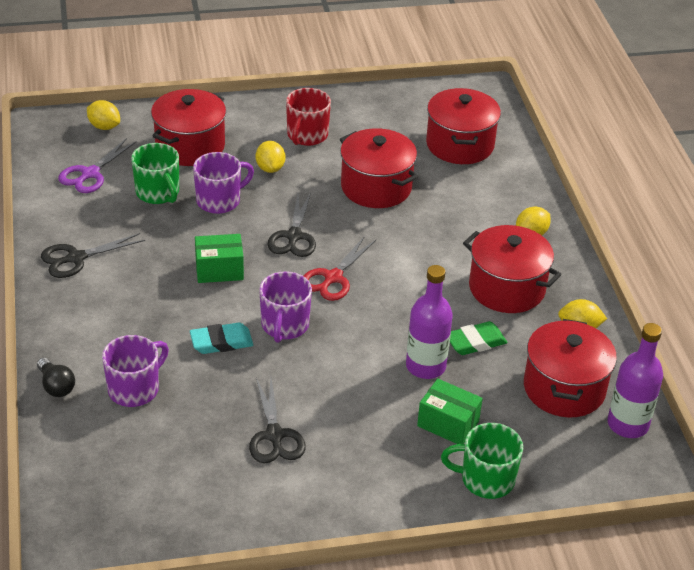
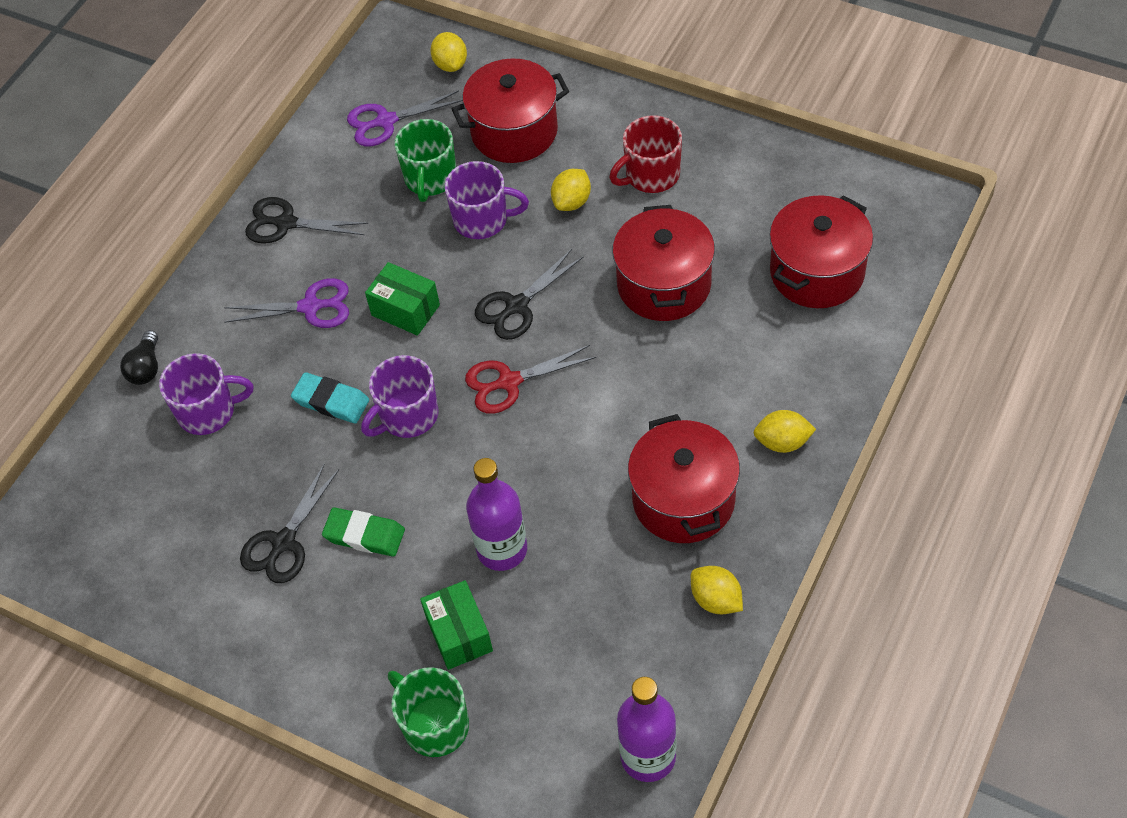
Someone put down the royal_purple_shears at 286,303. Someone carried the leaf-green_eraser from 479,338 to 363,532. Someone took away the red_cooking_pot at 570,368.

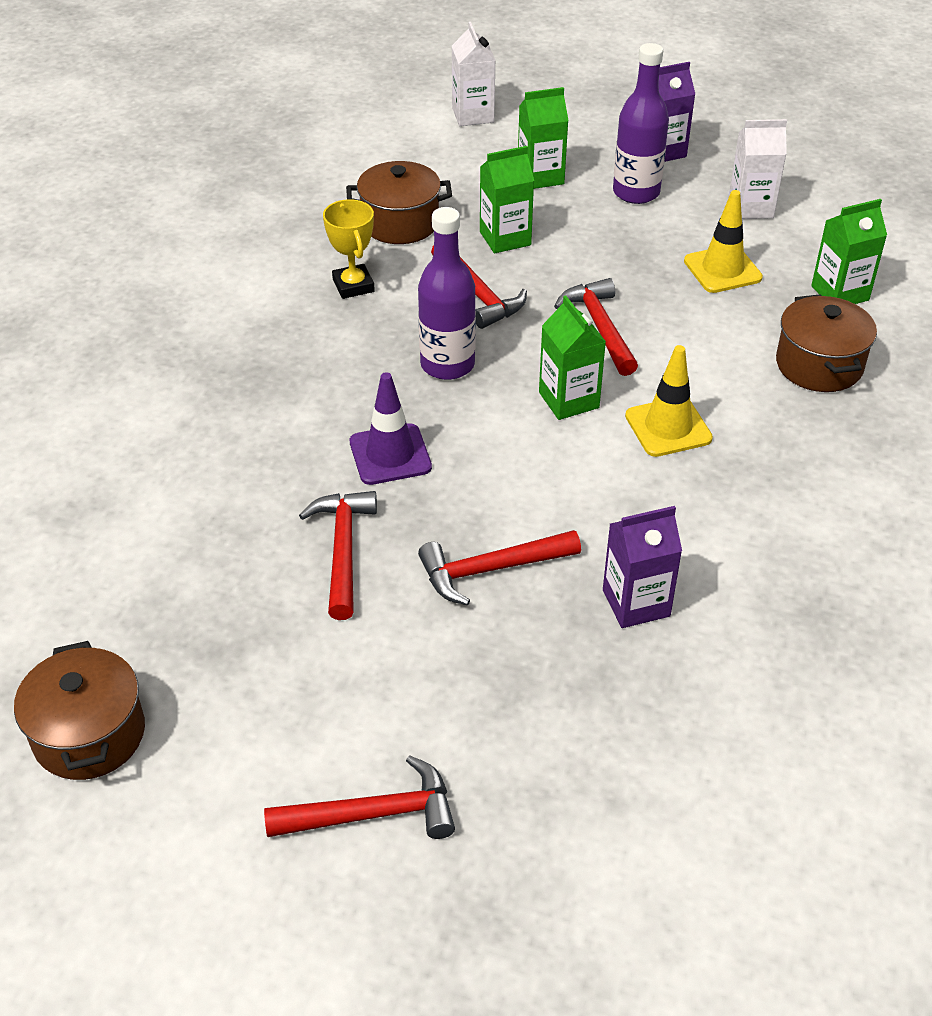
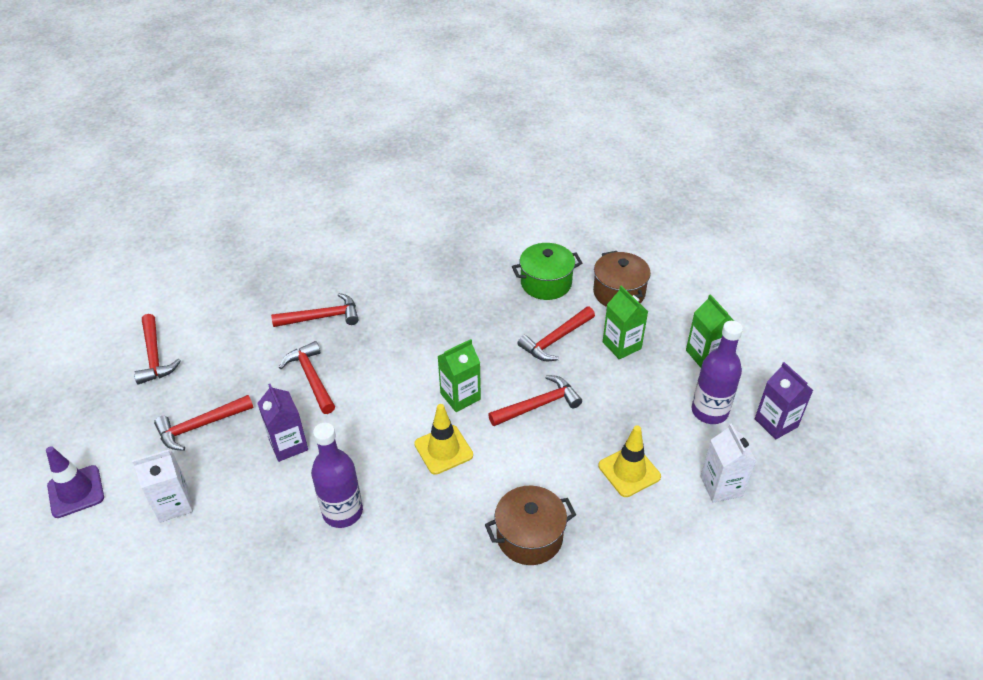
Someone carried the royal_purple_road_cone from 391,428 to 75,482. Someone carried the white_carton from 474,74 to 162,486. Someone put down the red_claw_hammer at 204,423. Someone carried the royal_purple_bottle from 447,293 to 337,475. Someone swapped the yellow_award_cup at 349,249 for the leaf-green_cooking_pot at 547,271. Someone took away the russet_cooking_pot at 79,710. Someone took away the leaf-green_carton at 849,251.

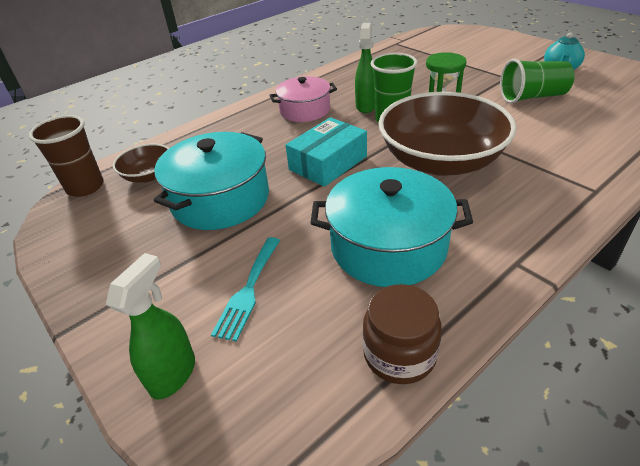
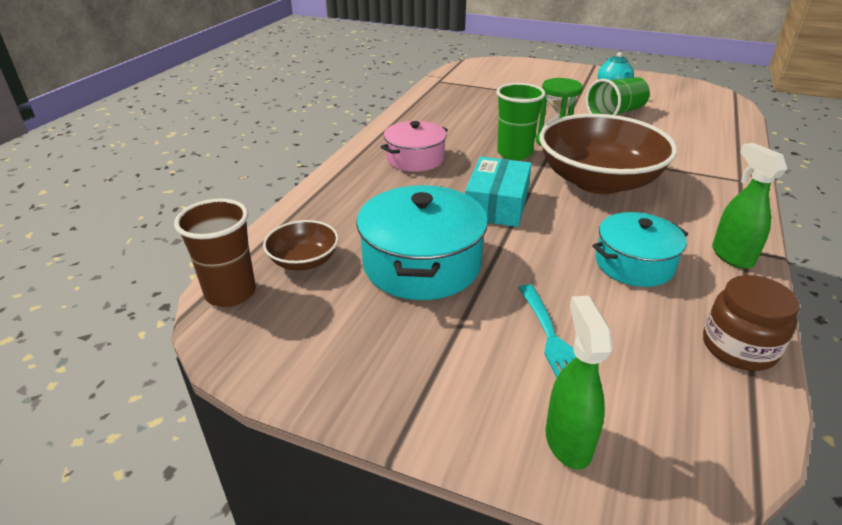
Someone scaled the turquoise_cooking_pot at 392,227 by 0.65. Someone carried the leaf-green_spray_cleaner from 365,68 to 749,206.

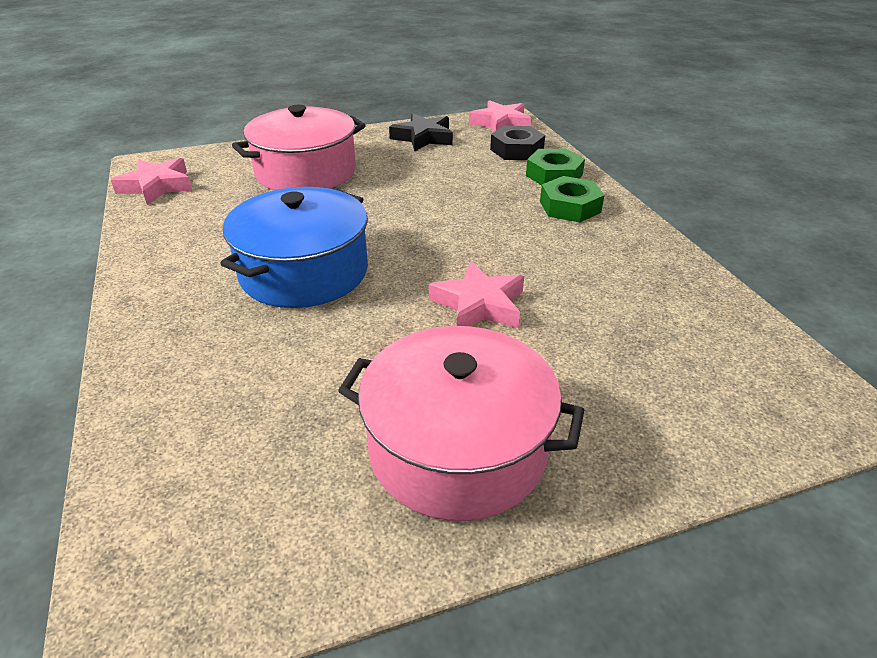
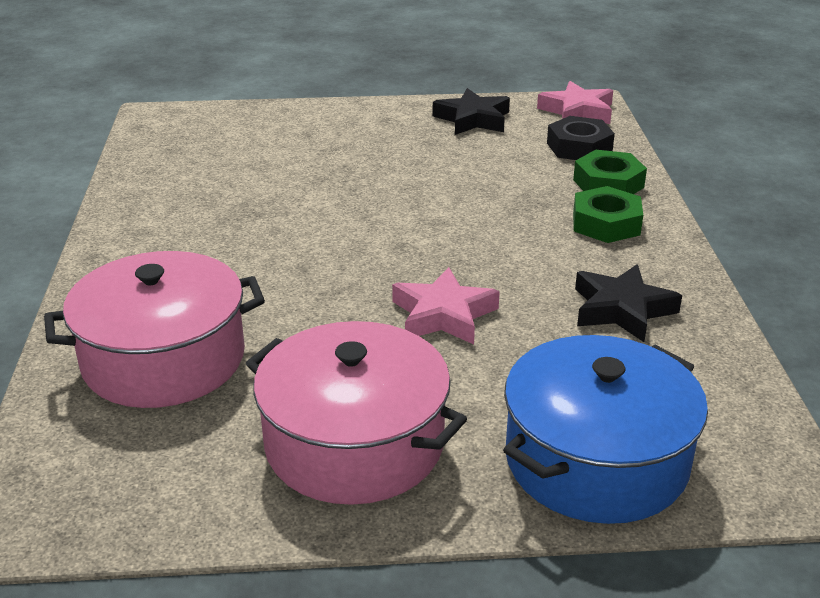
Someone carried the pink_cooking_pot from 299,147 to 154,329. Someone carried the blue_cooking_pot from 294,247 to 605,429. Someone put down the black_five-pointed_star at 628,303. Someone took away the pink_five-pointed_star at 152,181.

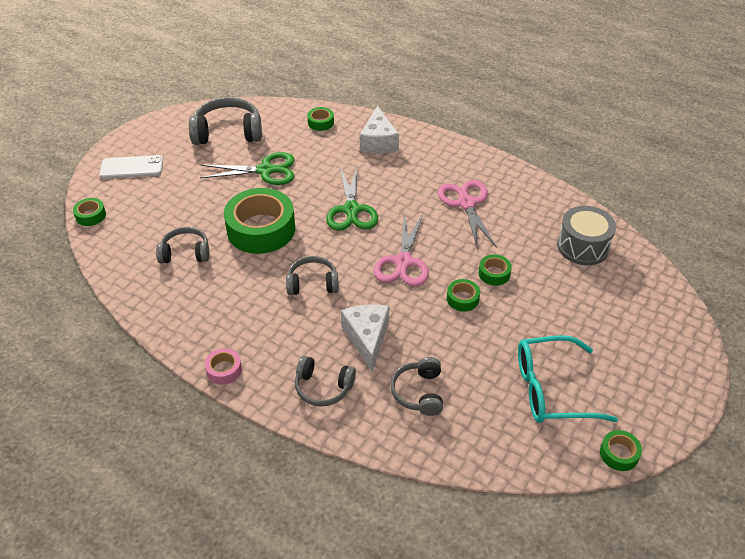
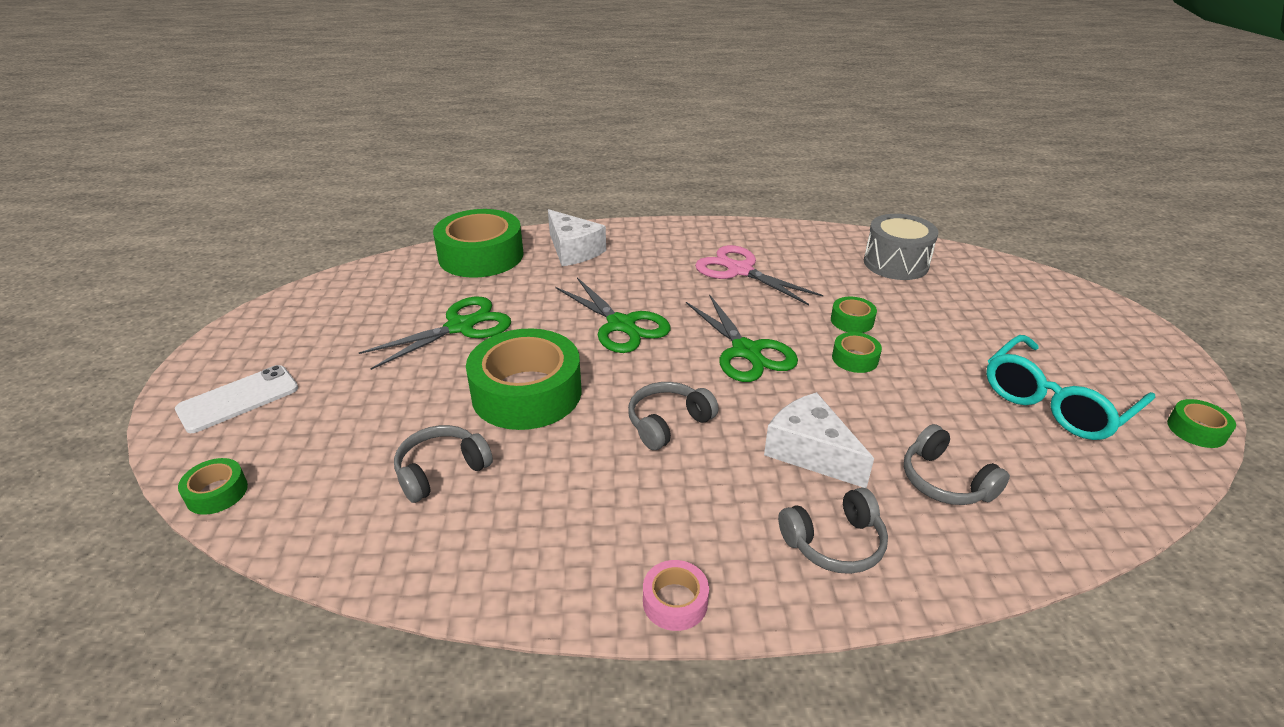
Someone scaled the leaf-green_tape at 320,119 by 2.27. Someone repainted the pink_shears at 401,249, which became the leaf-green_shears at 742,338. Someone took away the gray_headset at 225,121.

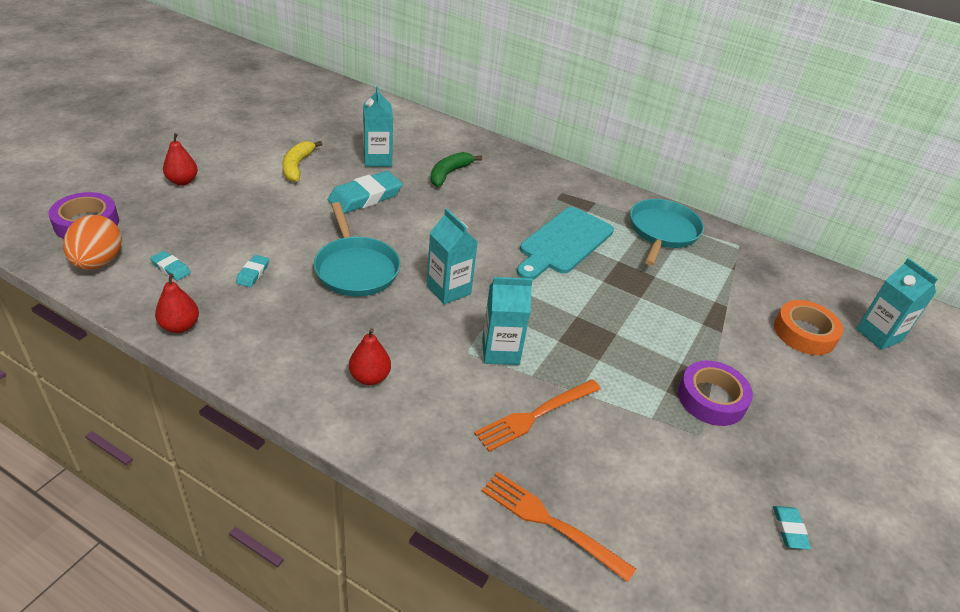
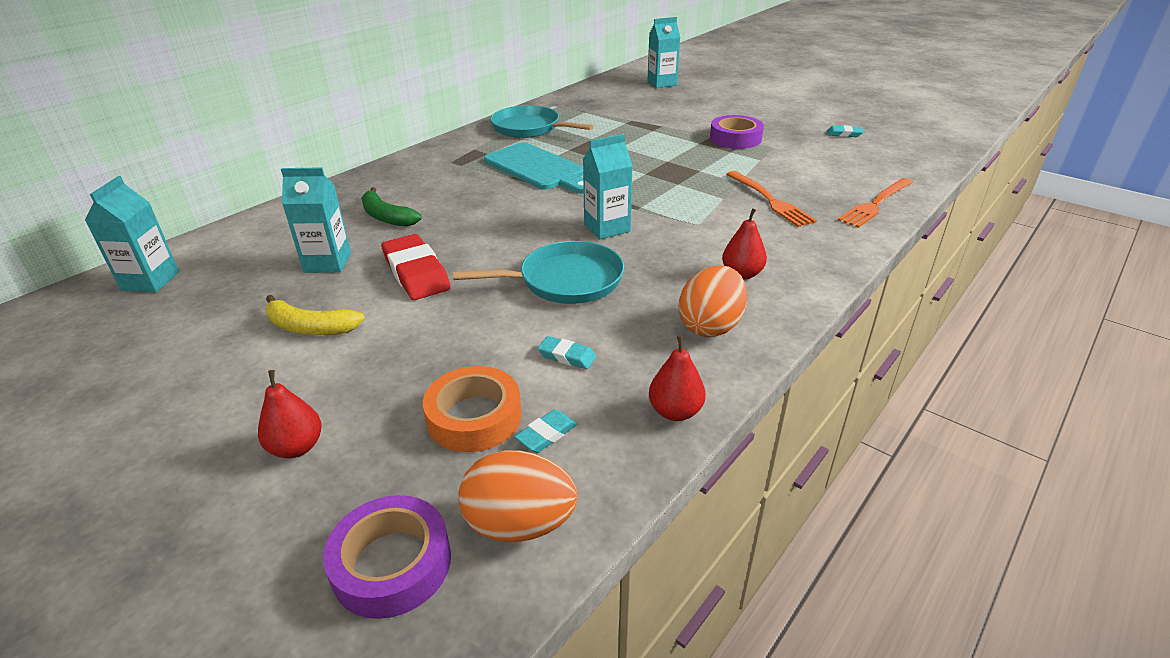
Someone carried the turquoise_carton from 507,321 to 132,234. Someone repainted the turquoise_eraser at 365,192, which became the red_eraser at 416,267. Someone carried the orange-coloured_tape from 808,327 to 472,409. Someone put down the orange-coloured_egg at 713,301.

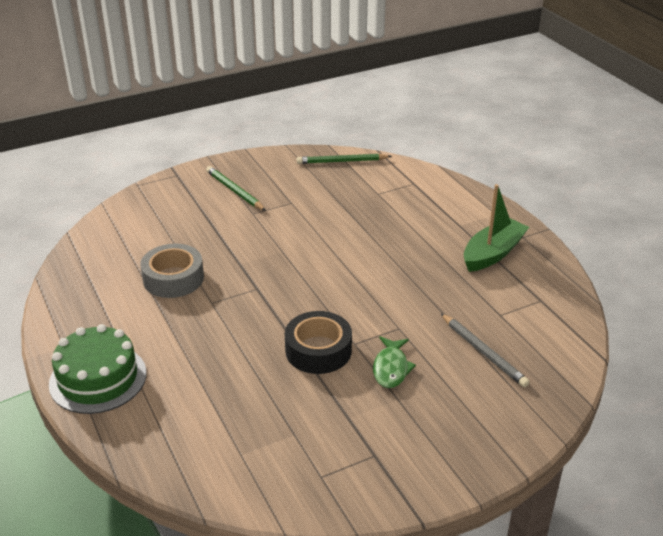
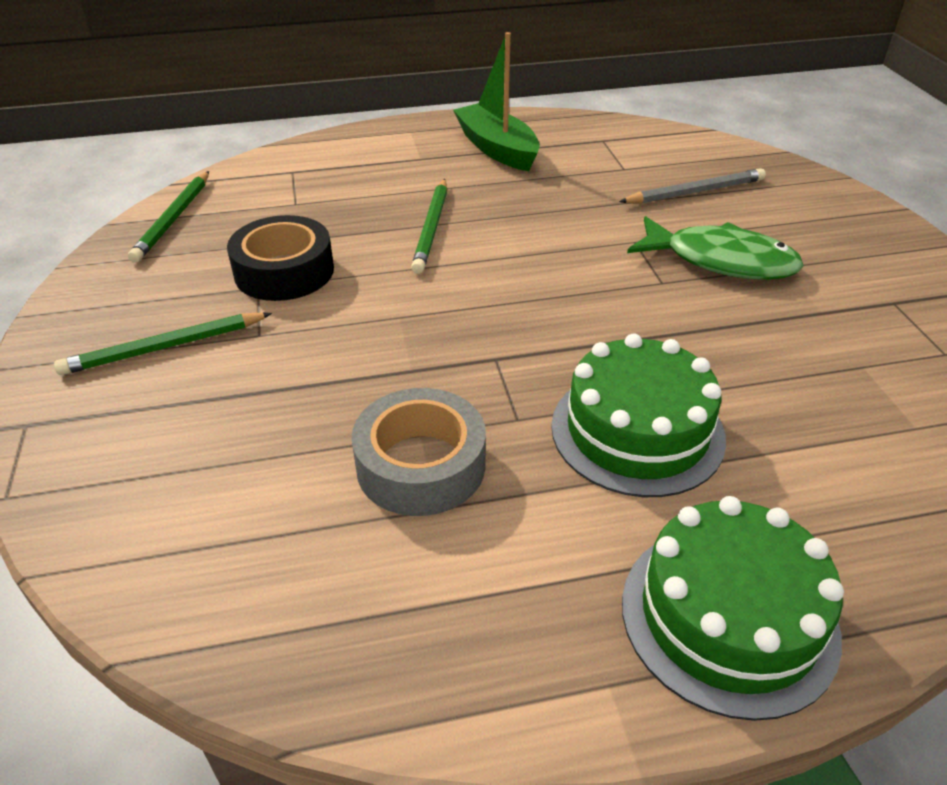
Someone carried the black_tape from 318,342 to 280,258. Someone put down the leaf-green_lead_pencil at 429,226. Someone put down the leaf-green_gateau at 638,415. Someone scaled the leaf-green_fish at 394,362 by 1.56.

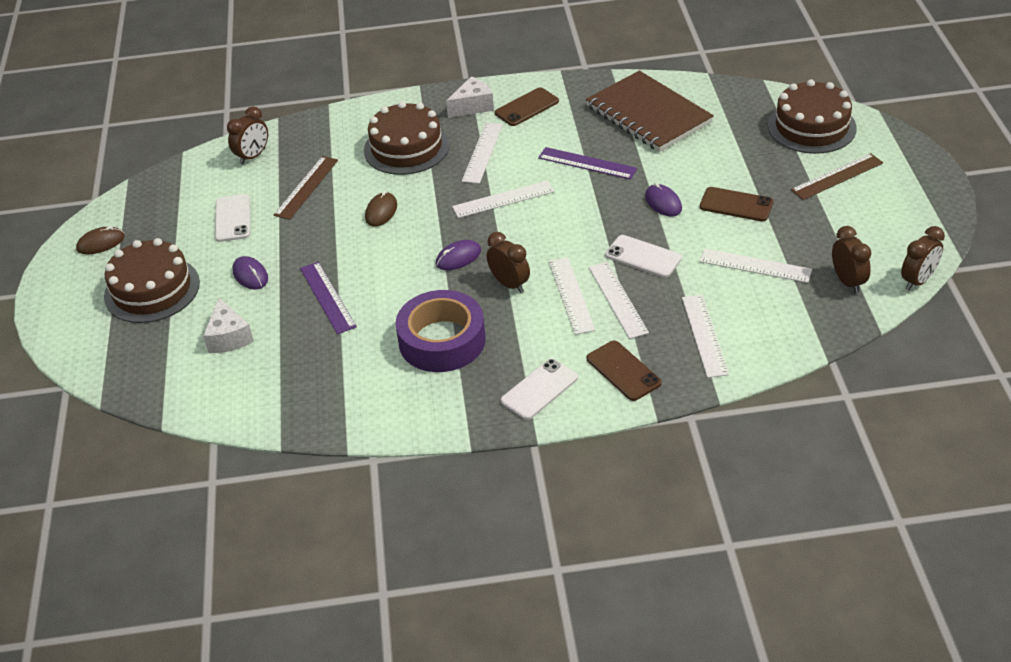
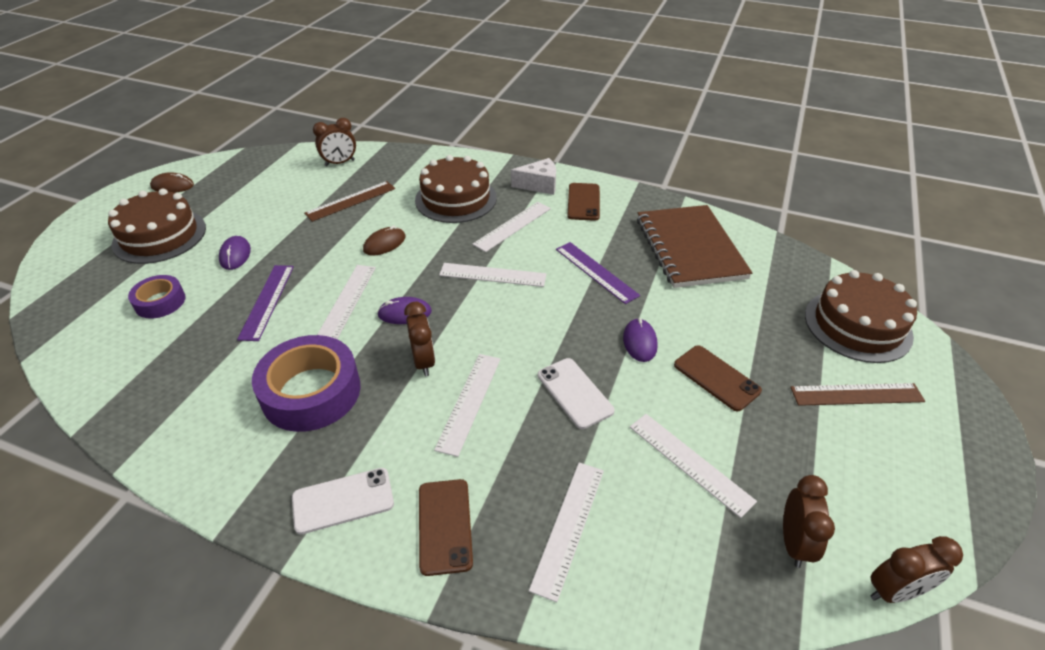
Someone swapped the white_piece_of_cheese at 228,325 for the royal_purple_tape at 157,297. Someone carried the white_ruler from 619,300 to 346,302. Someone rotated the russet_phone at 527,106 by 75 degrees counterclockwise. Someone took away the white_phone at 232,218.

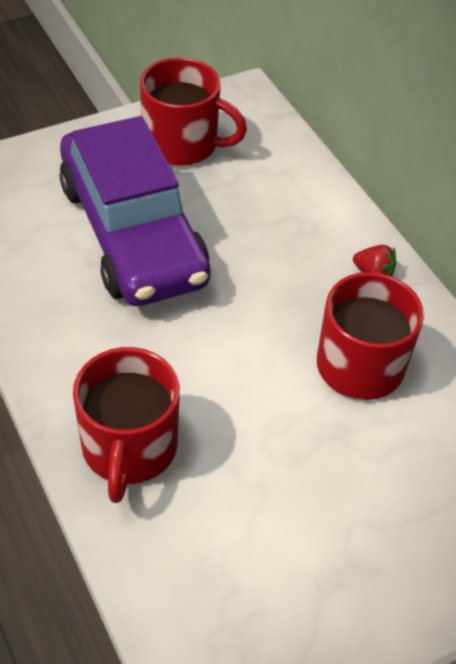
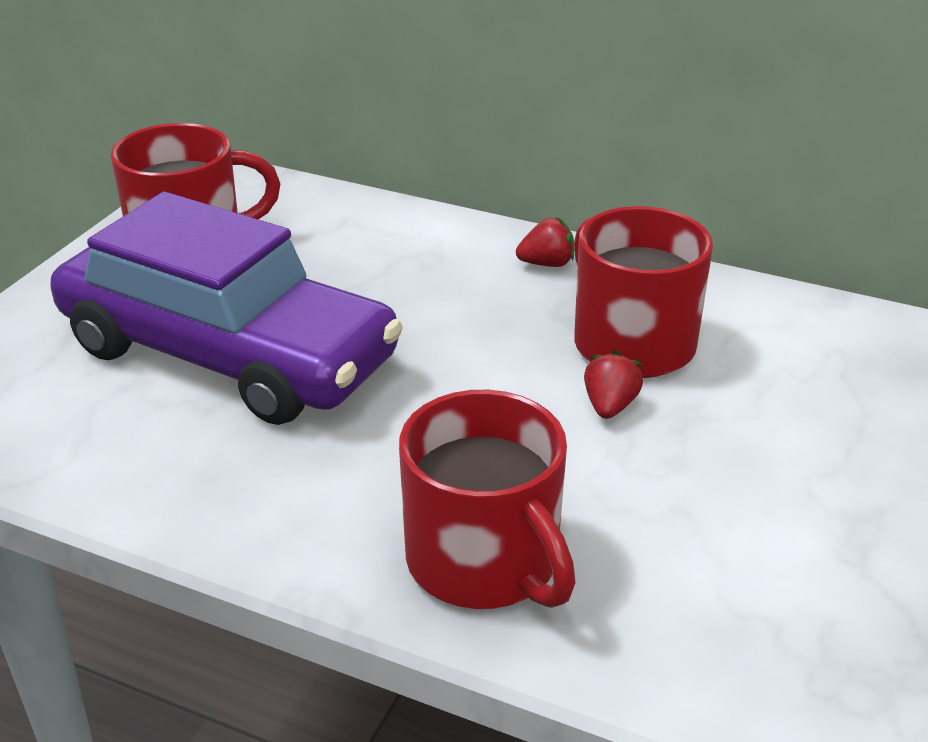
Someone put down the red_strawberry at 613,384.

